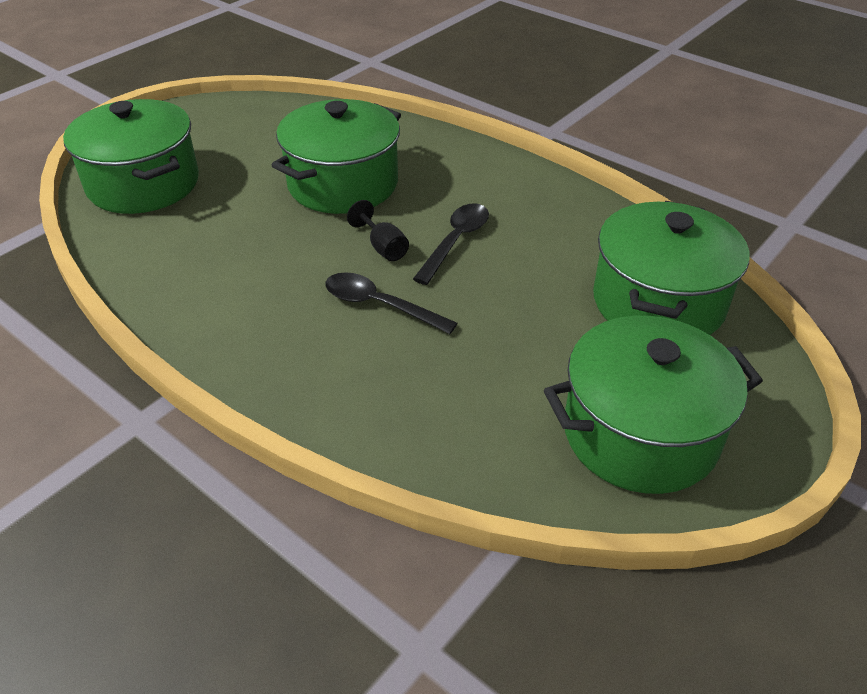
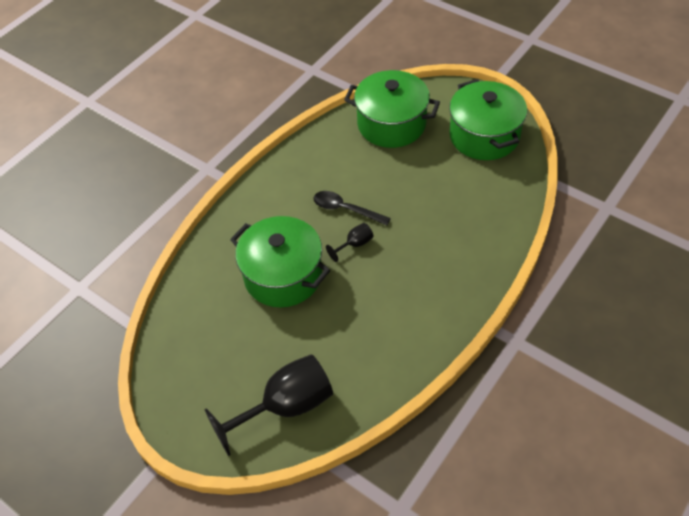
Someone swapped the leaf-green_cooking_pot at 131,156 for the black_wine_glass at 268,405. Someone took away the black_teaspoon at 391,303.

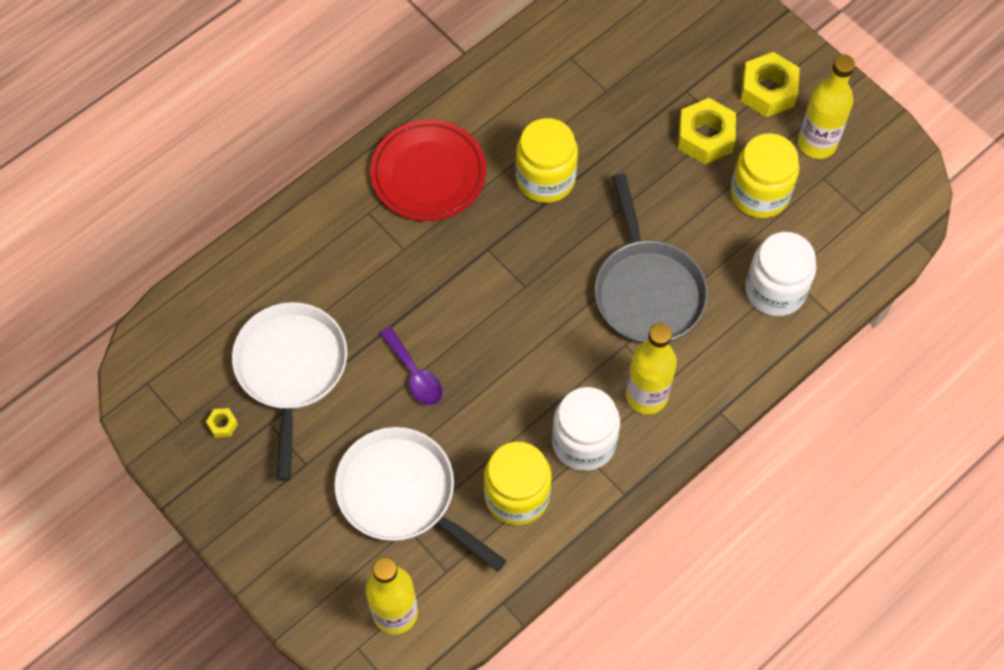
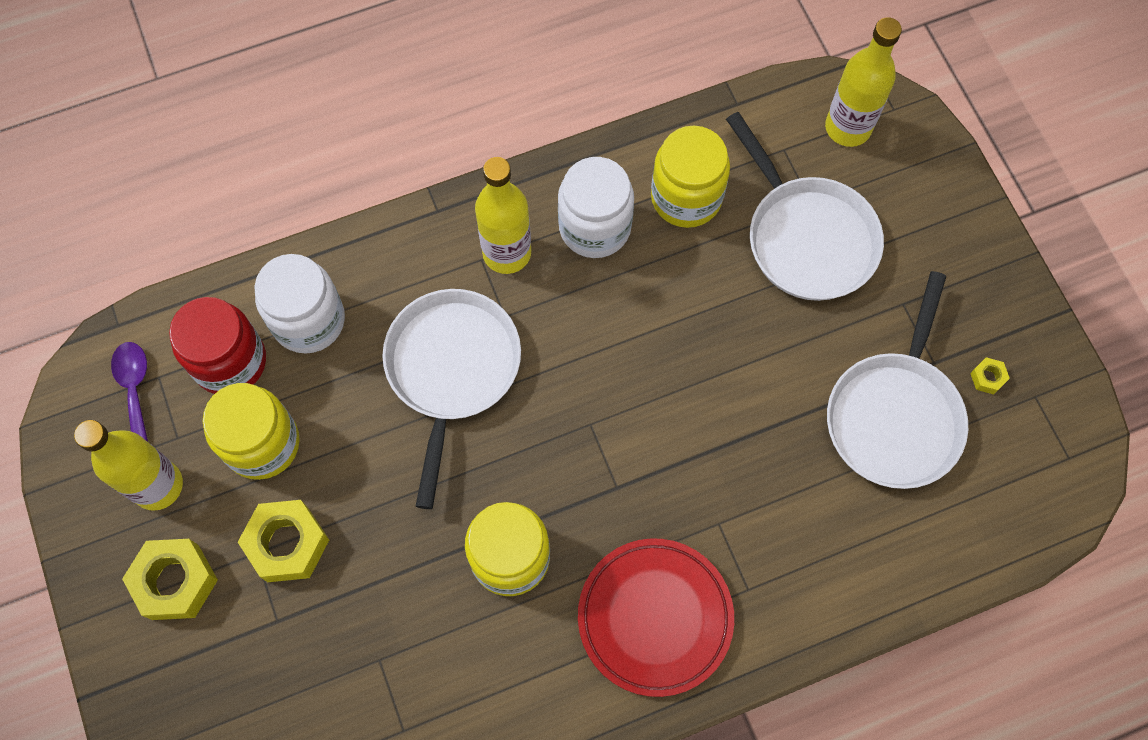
Someone carried the royal_purple_teaspoon from 411,366 to 129,392. Someone put down the red_jar at 217,345. Someone repainted the gray_skillet at 651,258, which became the white_skillet at 451,399.

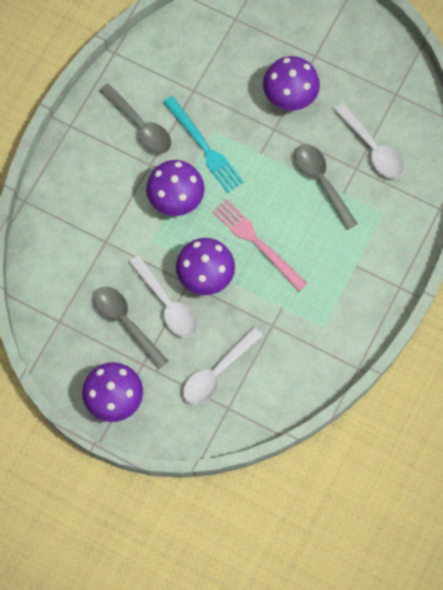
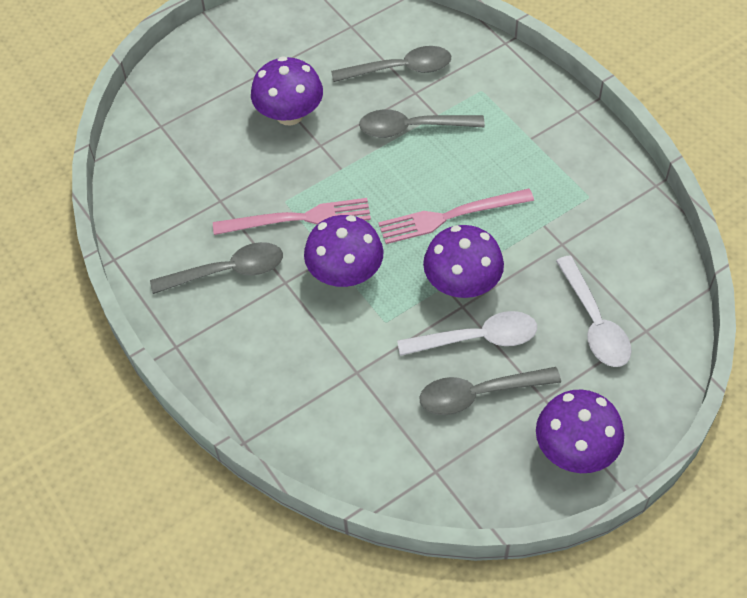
Someone repainted the turquoise_table_fork at 203,144, which became the pink_table_fork at 292,216. Someone repainted the white_teaspoon at 369,141, which became the gray_teaspoon at 391,64.

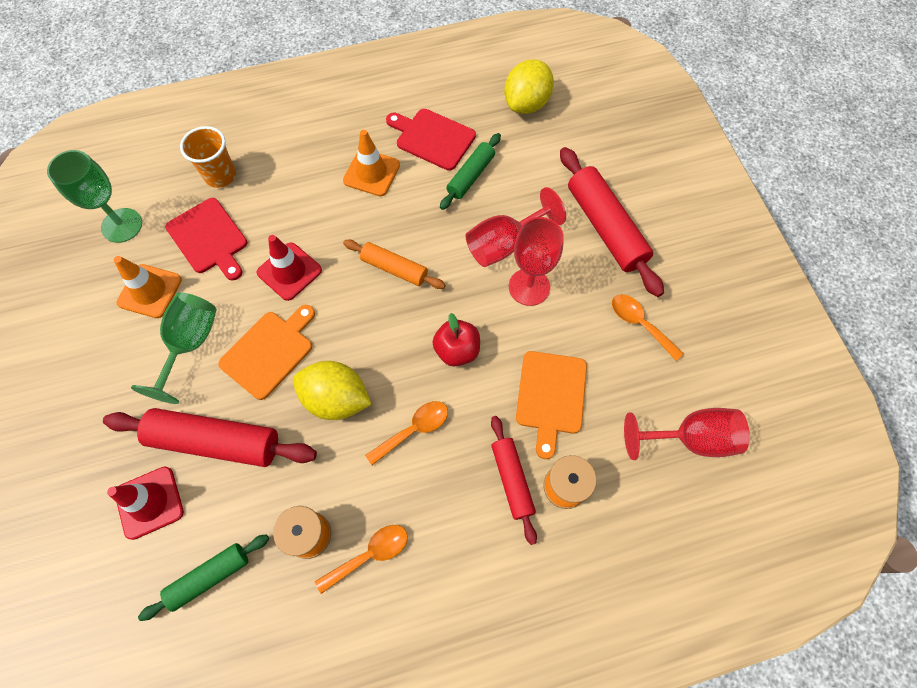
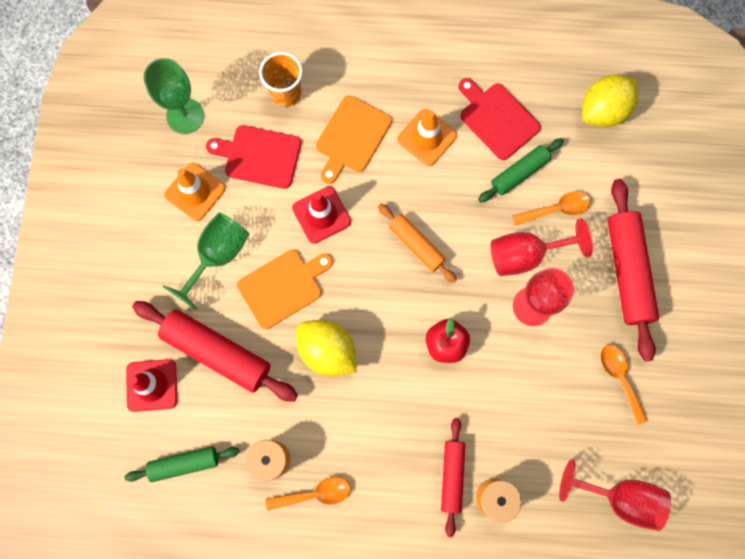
Someone rotated the red_bread_board at 206,239 by 120 degrees clockwise. Someone carried the orange-coloured_bread_board from 551,405 to 354,139. Someone carried the orange-coloured_teaspoon from 406,433 to 551,208.

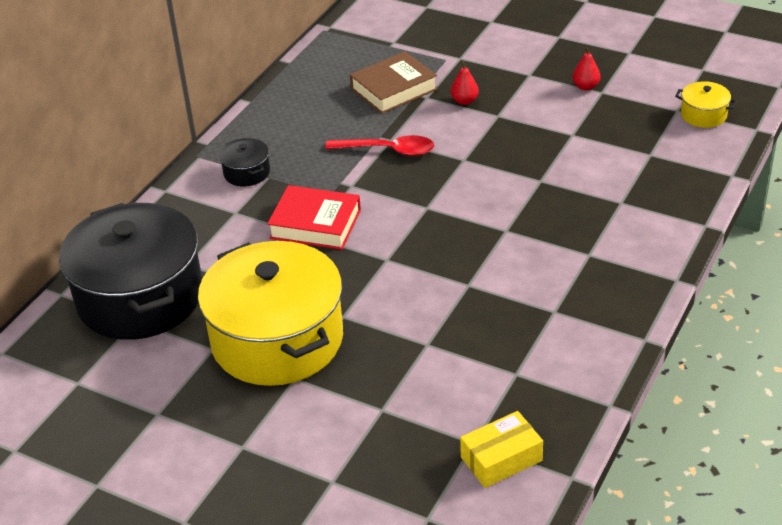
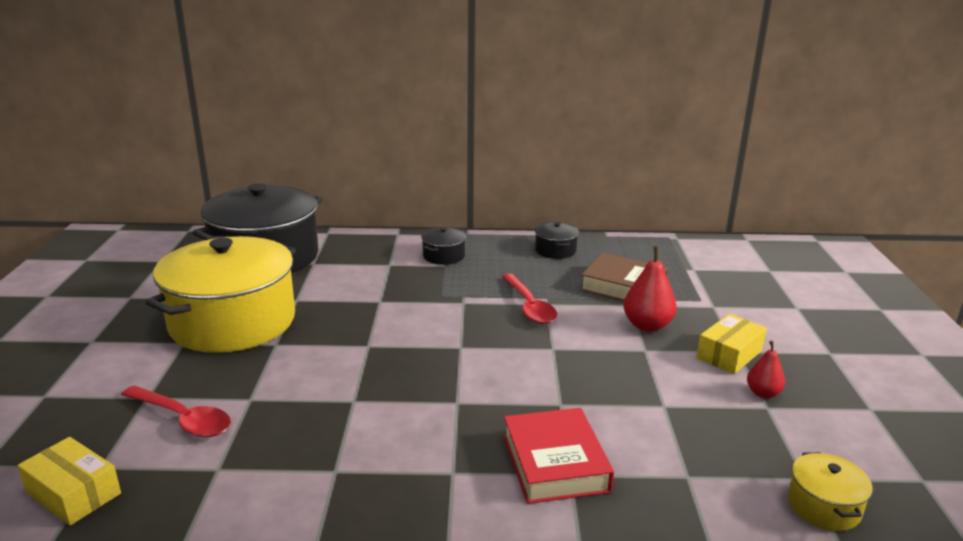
Someone put down the red_teaspoon at 176,411. Someone carried the red_hardback from 314,217 to 558,456. Someone put down the black_cooking_pot at 557,240. Someone scaled the red_pear_fruit at 465,83 by 1.64. Someone put down the yellow_box at 731,344.

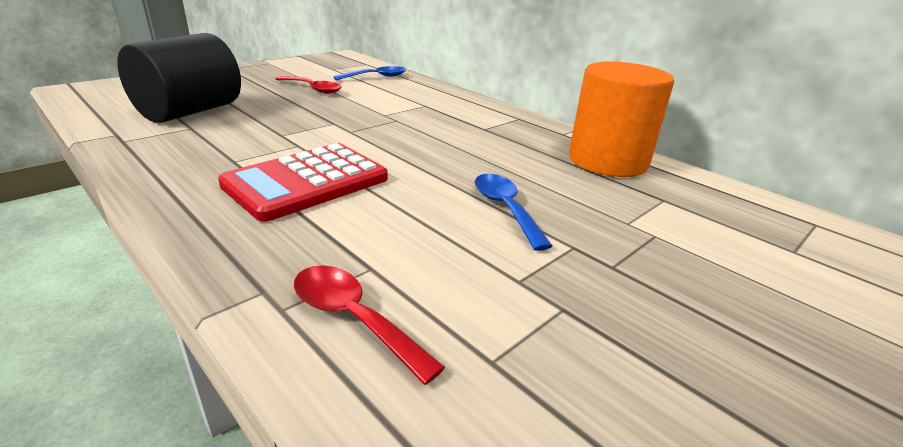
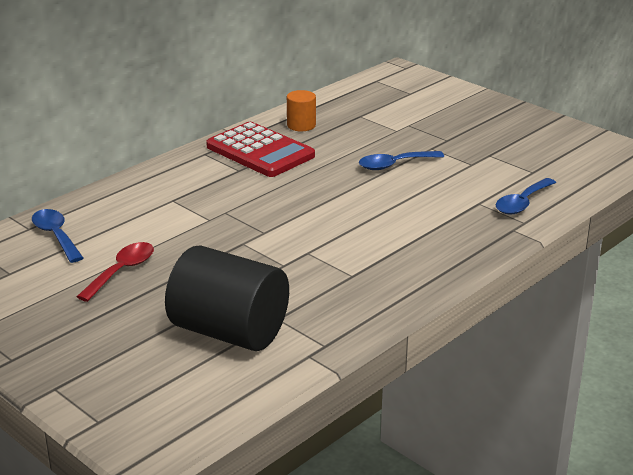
Someone carried the red_adding_machine from 303,182 to 260,149. Someone scaled the orange-coloured_cylinder at 621,119 by 0.47. Someone repainted the red_teaspoon at 369,325, which became the blue_teaspoon at 526,196.

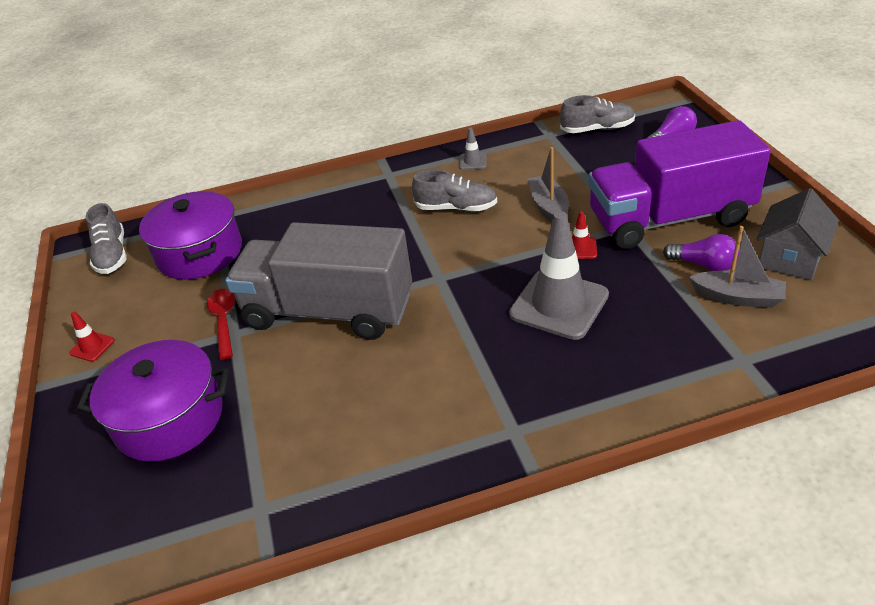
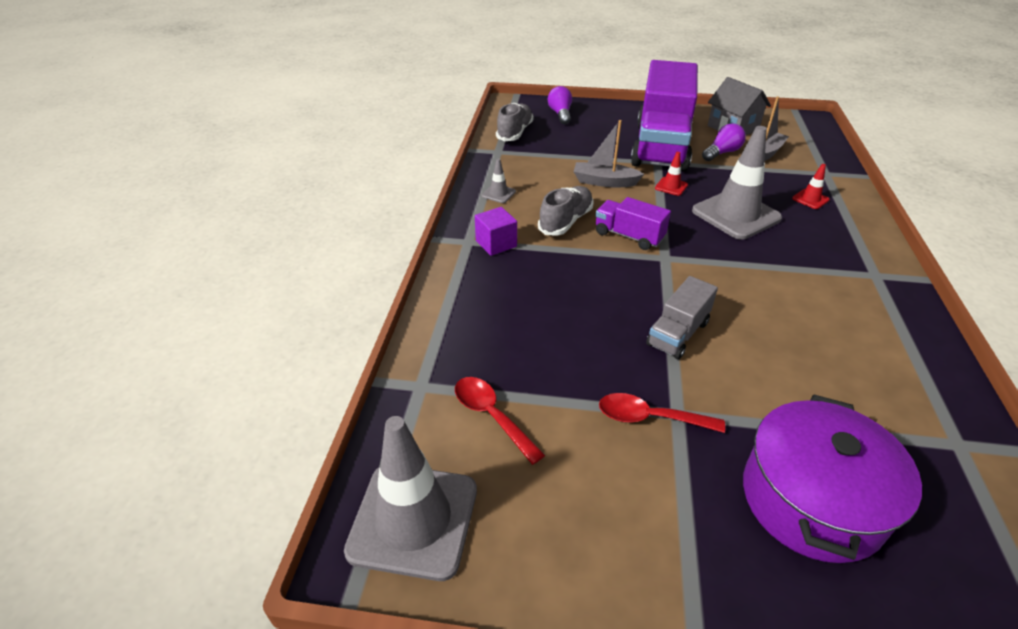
Someone swapped the gray_shoe at 106,238 for the gray_road_cone at 410,498. Someone swapped the royal_purple_cooking_pot at 190,235 for the red_teaspoon at 500,421. Someone put down the royal_purple_cube at 496,231. Someone put down the royal_purple_lorry at 633,223. Someone scaled the gray_lorry at 318,281 by 0.45. Someone carried the red_road_cone from 92,336 to 811,186.

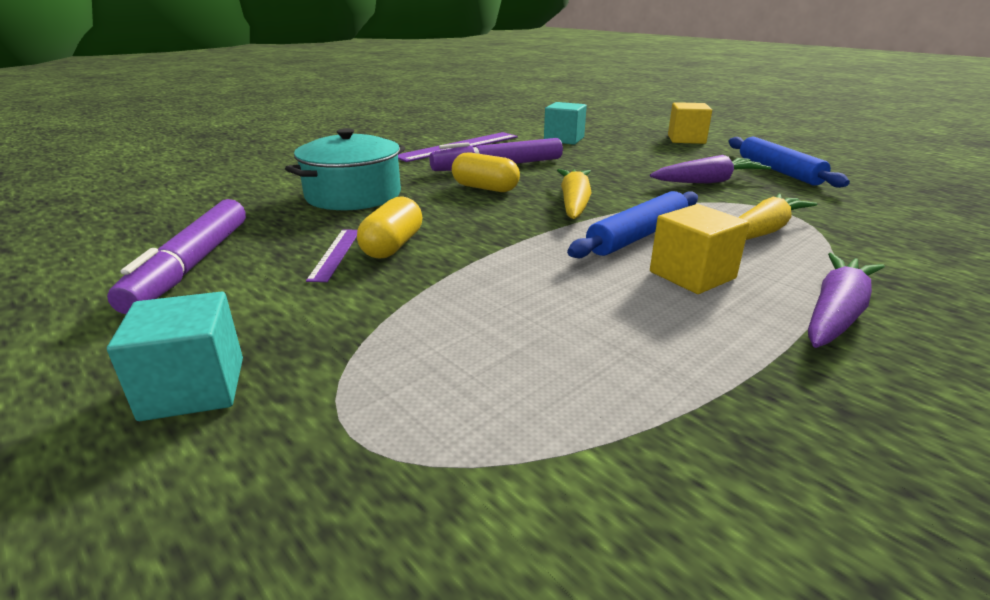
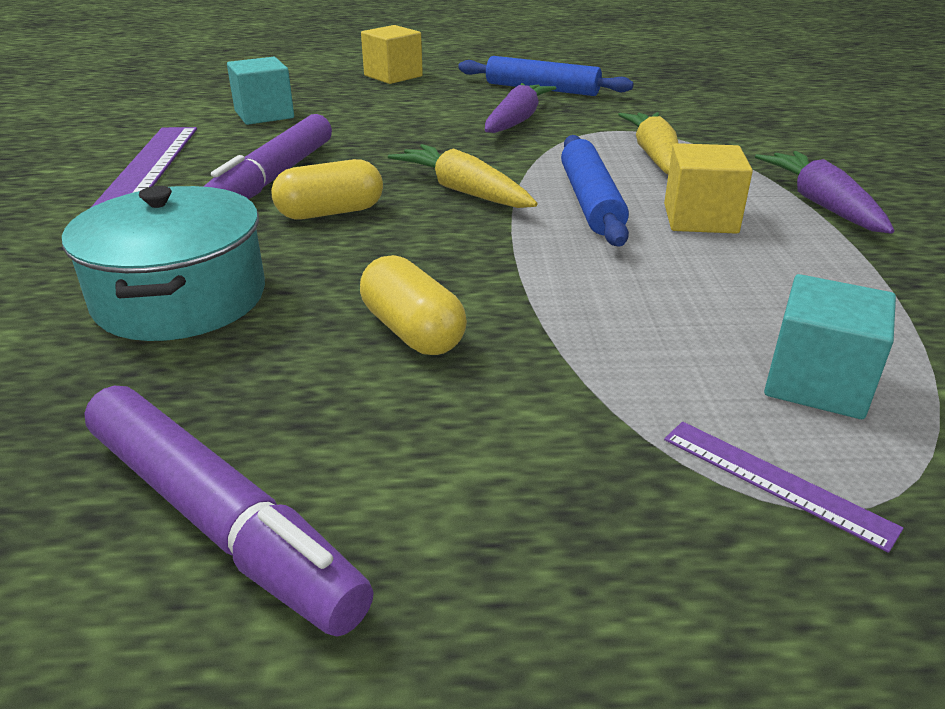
Someone carried the royal_purple_ruler from 331,256 to 783,487. Someone carried the turquoise_cube from 175,356 to 830,346.

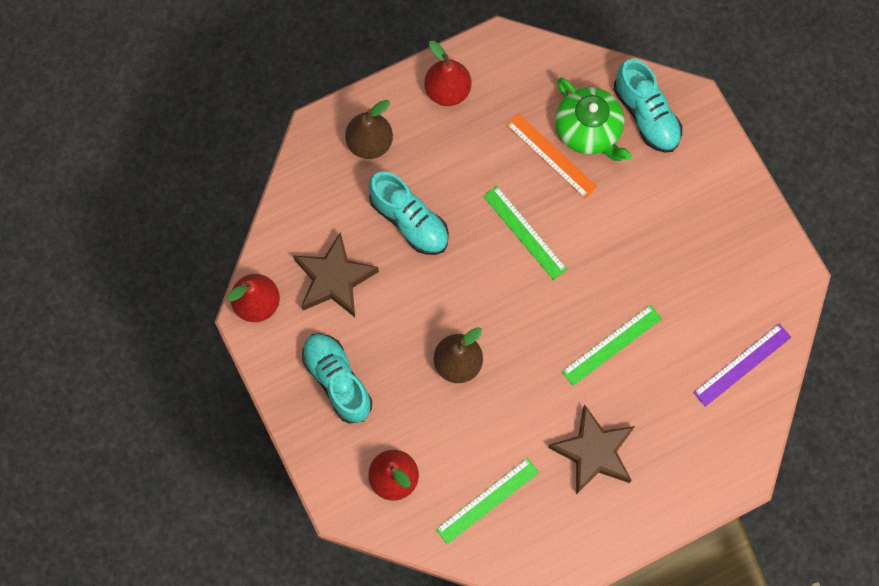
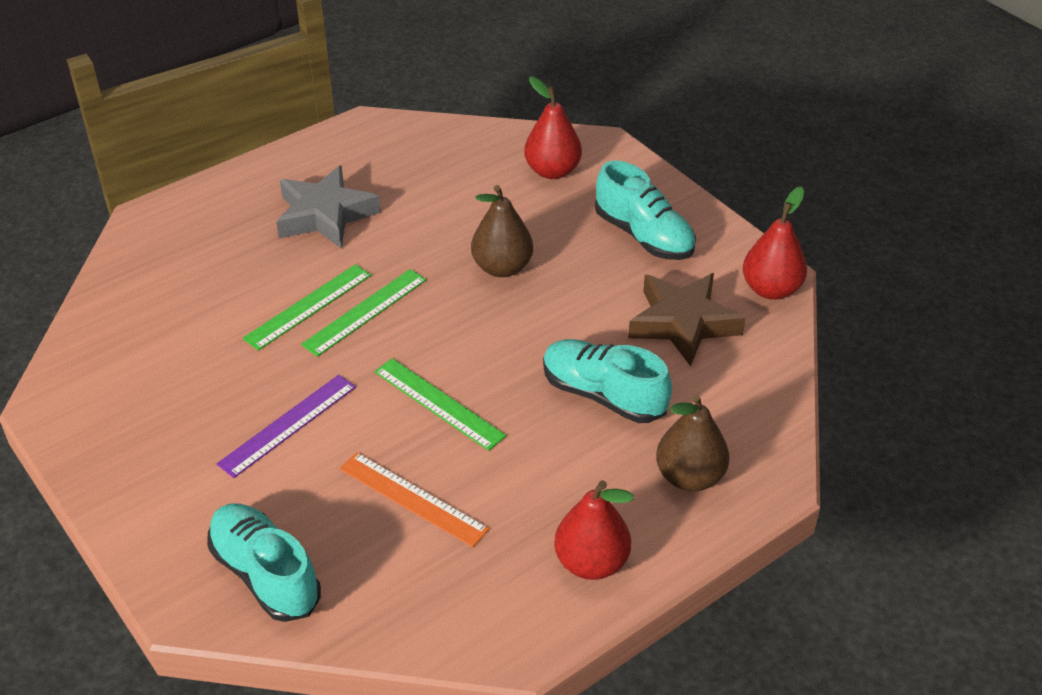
Someone carried the royal_purple_ruler from 742,365 to 286,426. Someone repainted the russet_five-pointed_star at 591,449, which became the gray_five-pointed_star at 328,207. Someone carried the leaf-green_ruler from 487,501 to 363,313. Someone took away the leaf-green_china_teapot at 593,119.

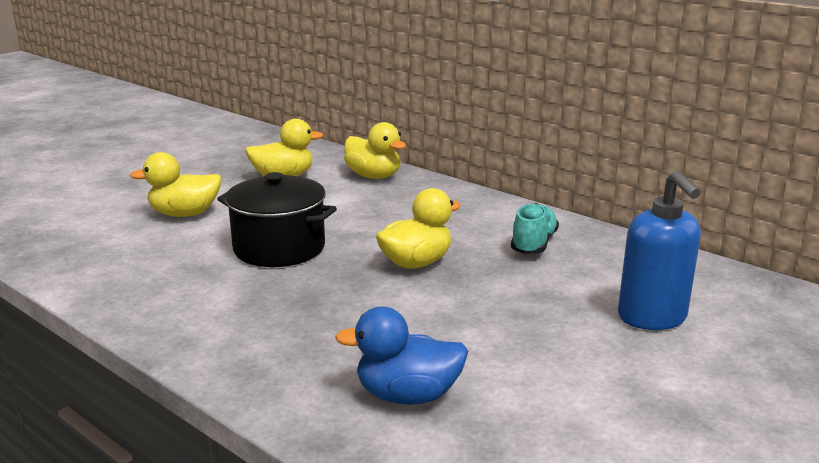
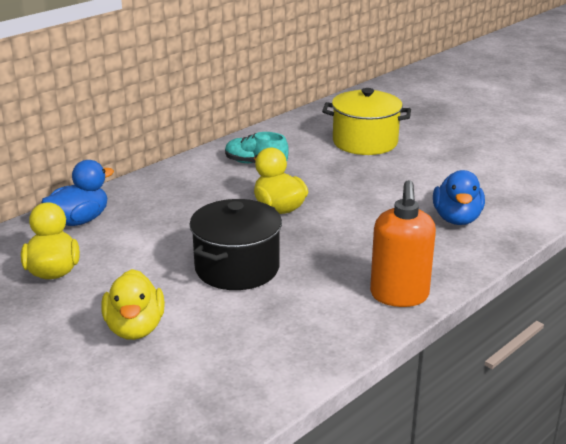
Someone repainted the yellow_toy_duck at 375,150, which became the blue_toy_duck at 77,193. Someone swapped the blue_soap_dispenser at 659,250 for the yellow_cooking_pot at 366,121. Someone put down the orange-coloured_soap_dispenser at 403,243.

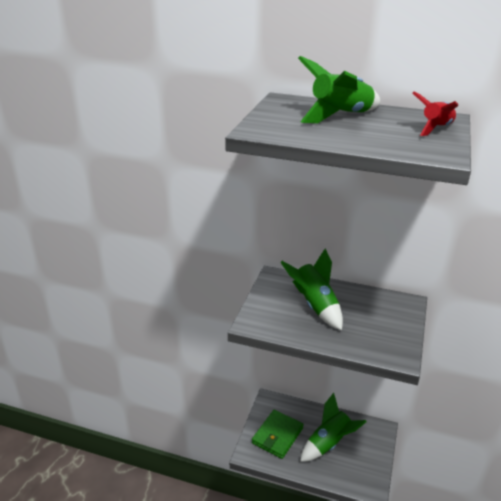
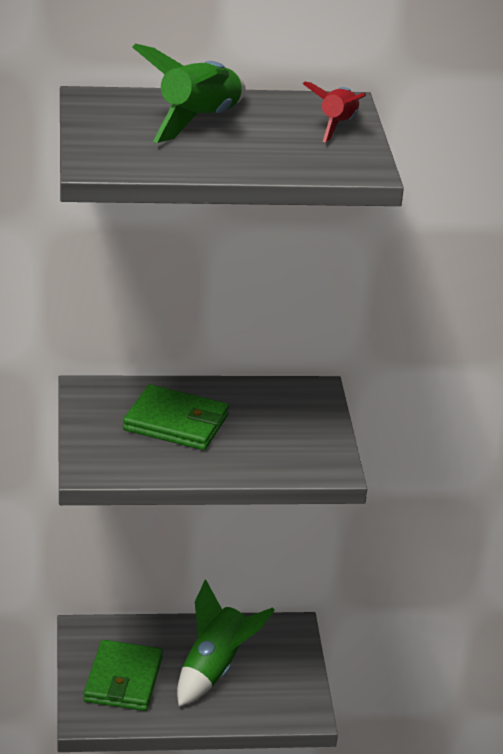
Someone swapped the leaf-green_toy_rocket at 311,289 for the leaf-green_wallet at 176,417.

